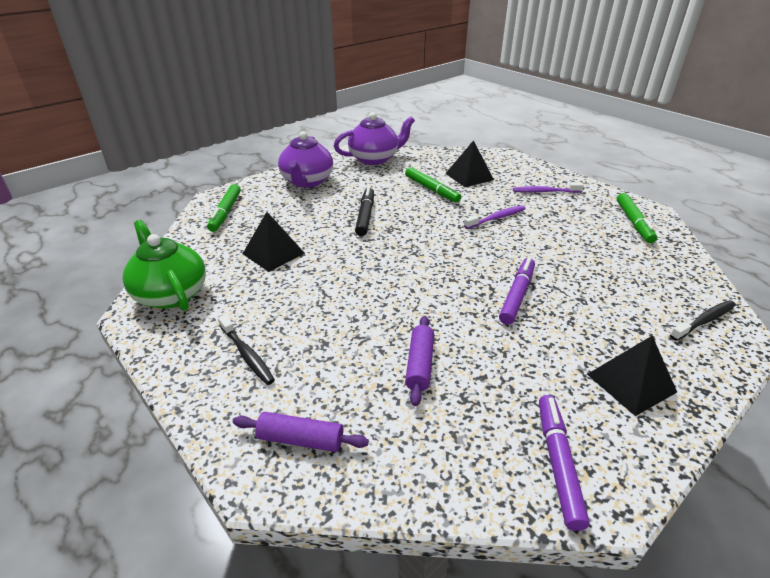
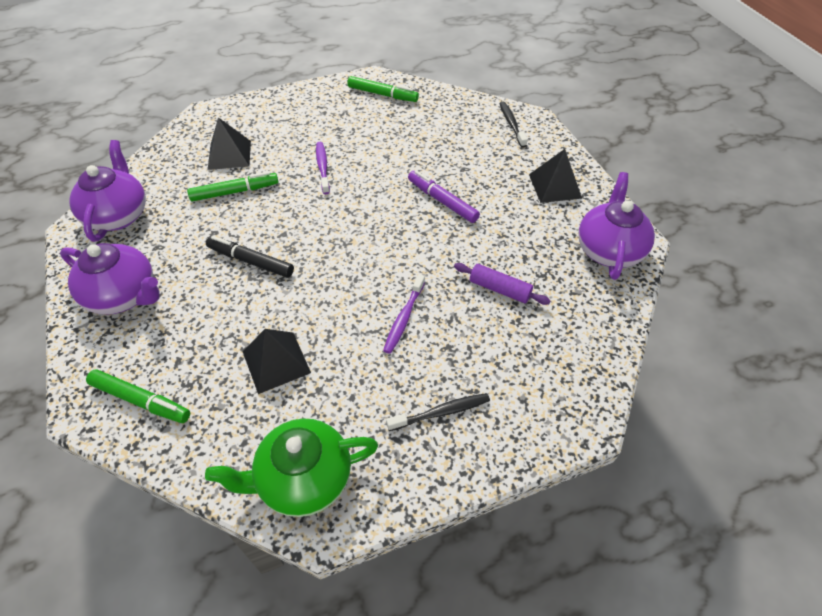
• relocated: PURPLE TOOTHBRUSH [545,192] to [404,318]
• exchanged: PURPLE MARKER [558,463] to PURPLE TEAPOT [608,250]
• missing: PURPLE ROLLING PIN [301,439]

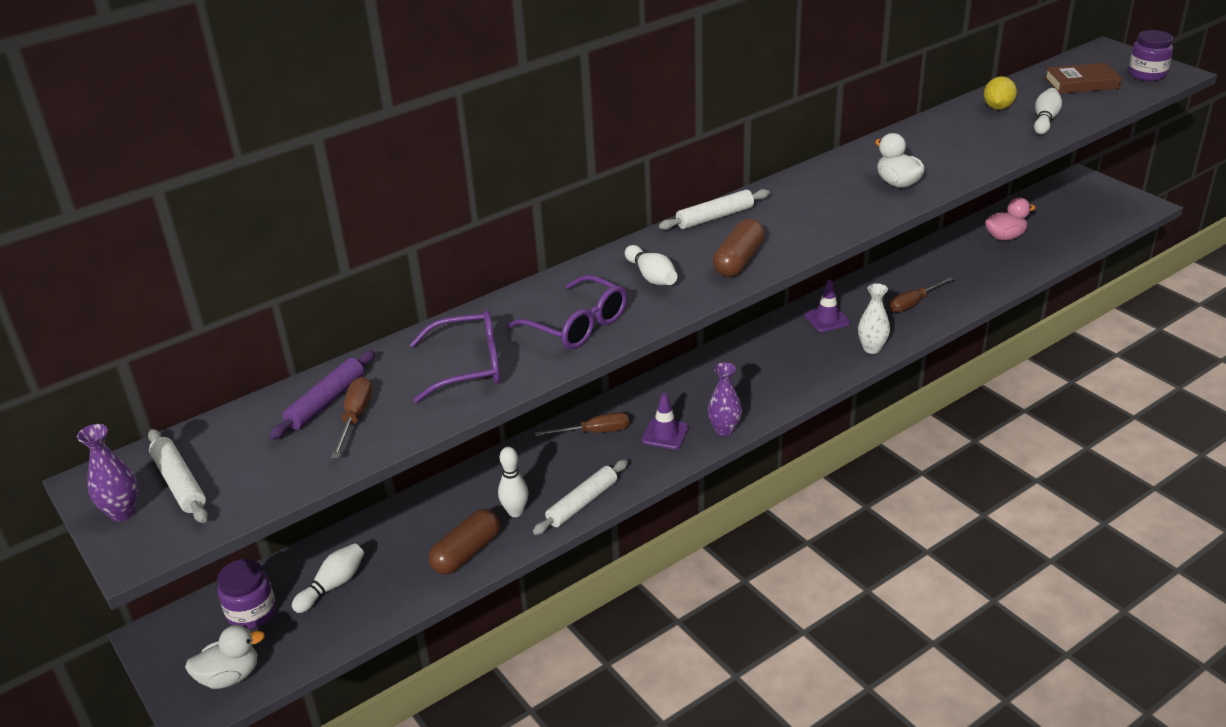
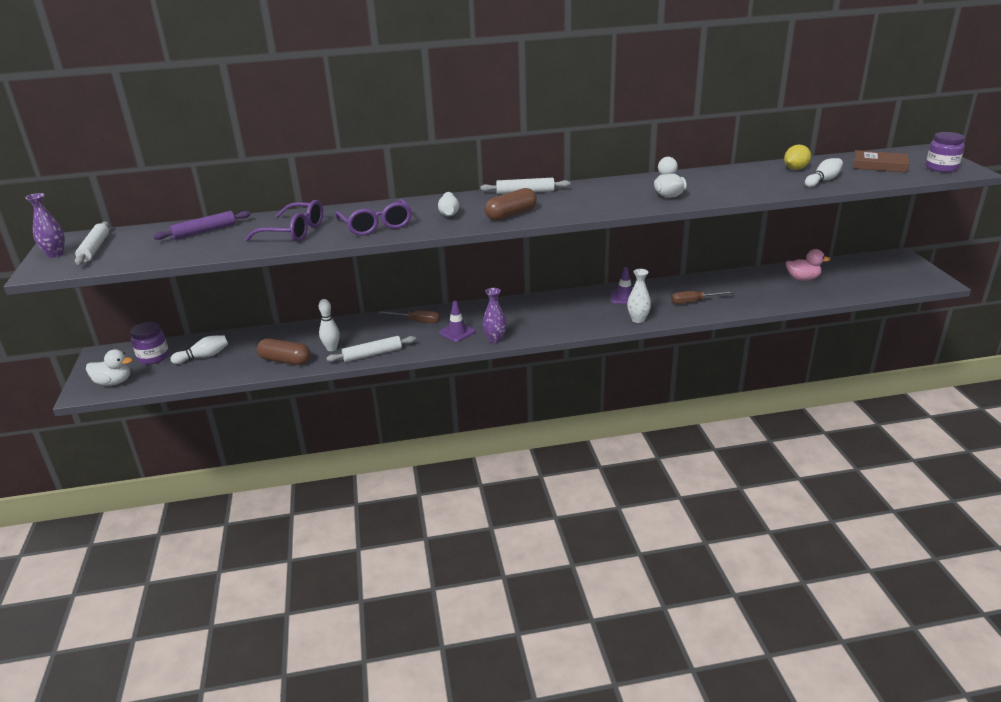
• missing: BROWN SCREWDRIVER [355,418]
• spun: BROWN CAPSULE [466,553] = [285,361] 45 degrees clockwise

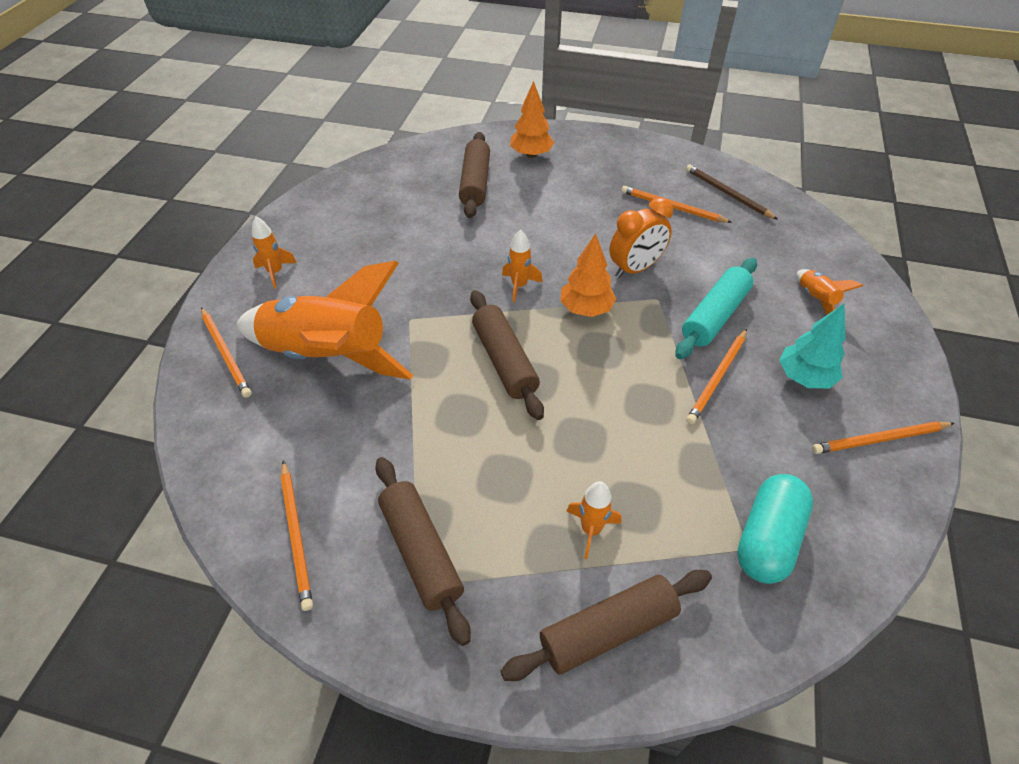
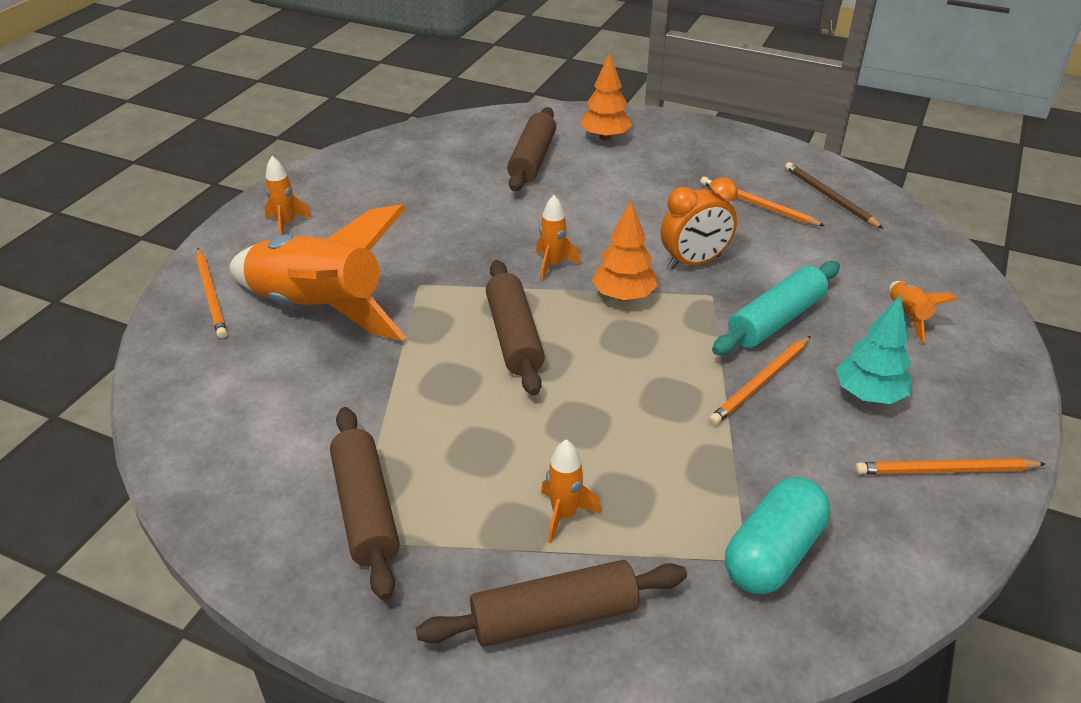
• missing: ORANGE PENCIL [296,535]

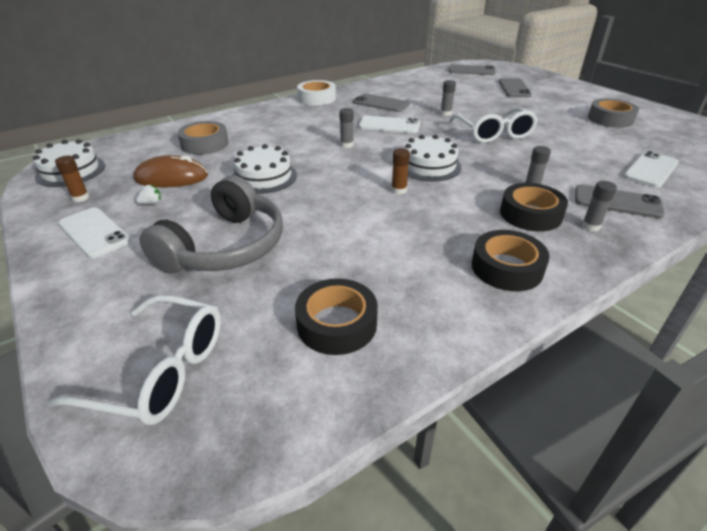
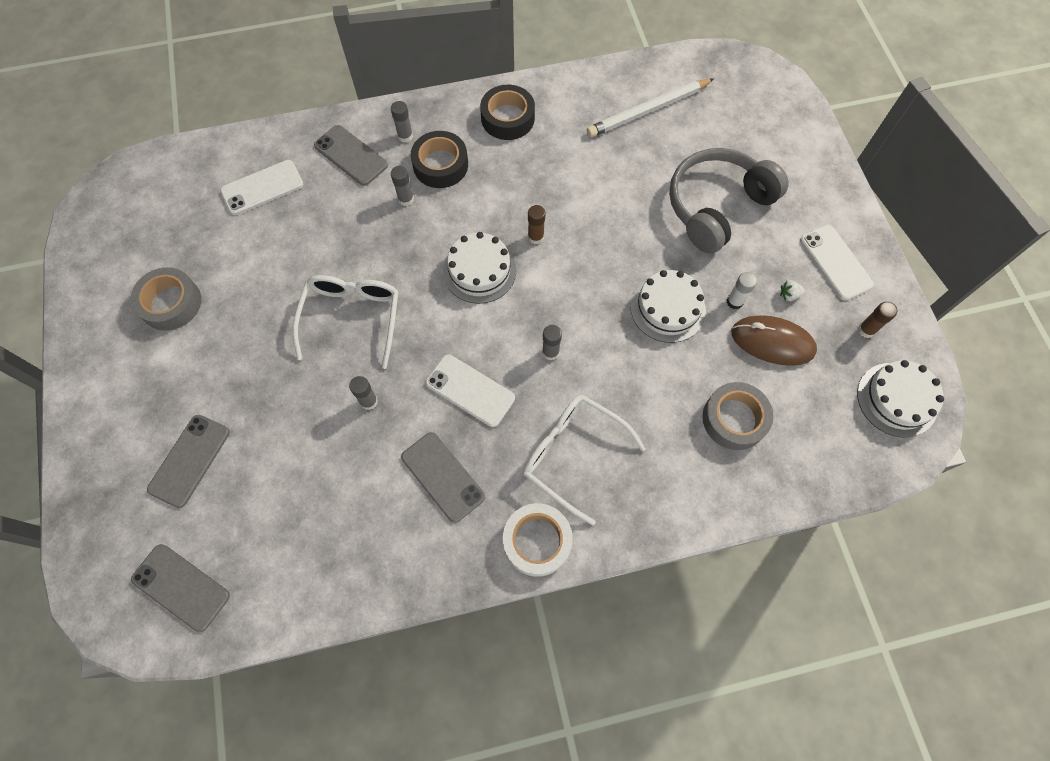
• exchanged: BLACK TAPE [337,324] to WHITE PENCIL [648,110]
• relocated: WHITE GLASSES [161,371] to [572,454]
• appeared: WHITE GLUE STICK [734,302]

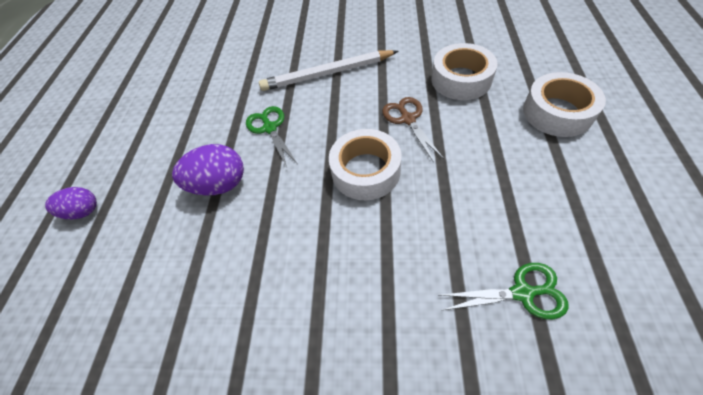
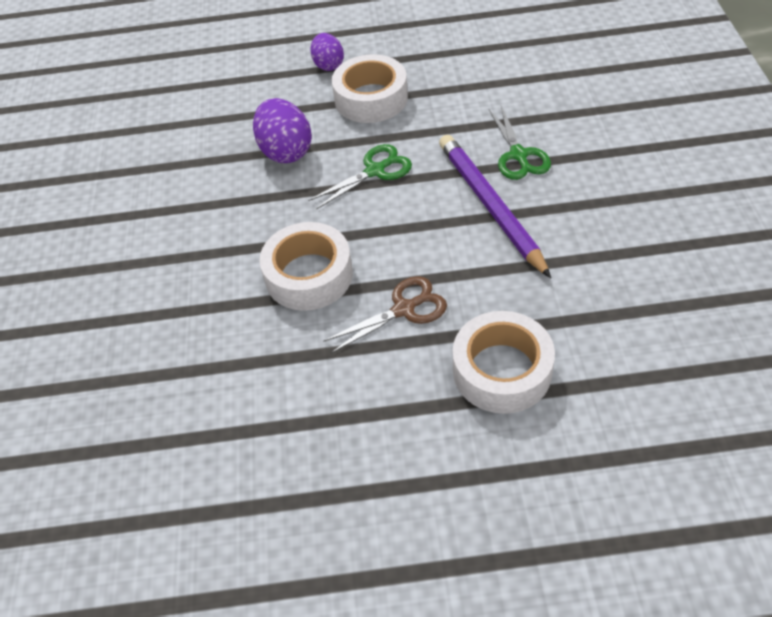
• colour: WHITE PENCIL [327,74] to PURPLE PENCIL [490,205]
• relocated: WHITE TAPE [557,112] to [371,98]
• relocated: PURPLE EGG [83,211] to [328,65]
• relocated: GREEN SCISSORS [522,293] to [518,155]

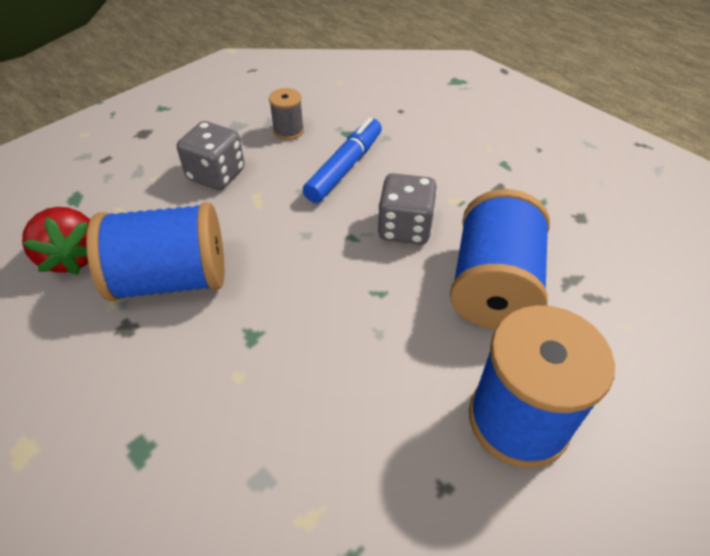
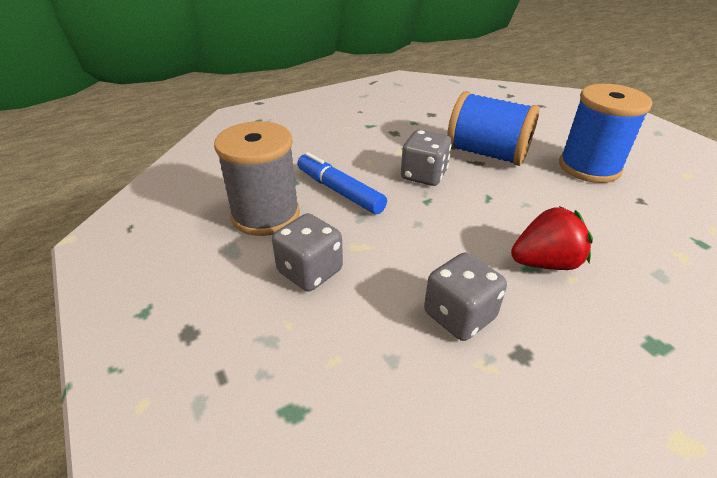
• size: GREY SPOOL [288,131] = [265,215] x2.11
• exchanged: BLUE SPOOL [171,279] to GREY DICE [459,315]
• relocated: RED STRAWBERRY [73,257] to [545,263]

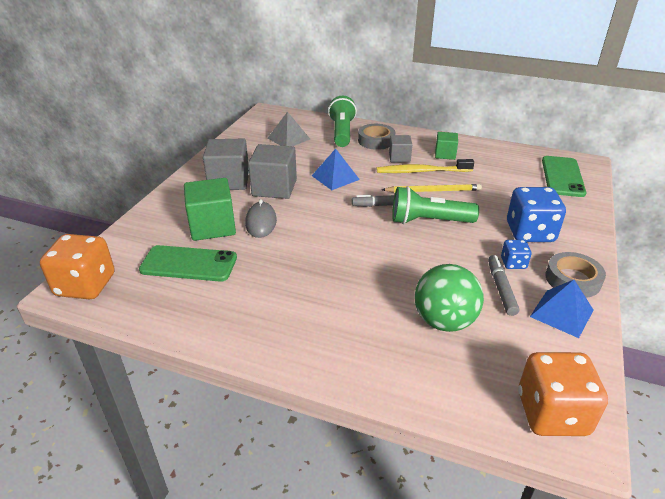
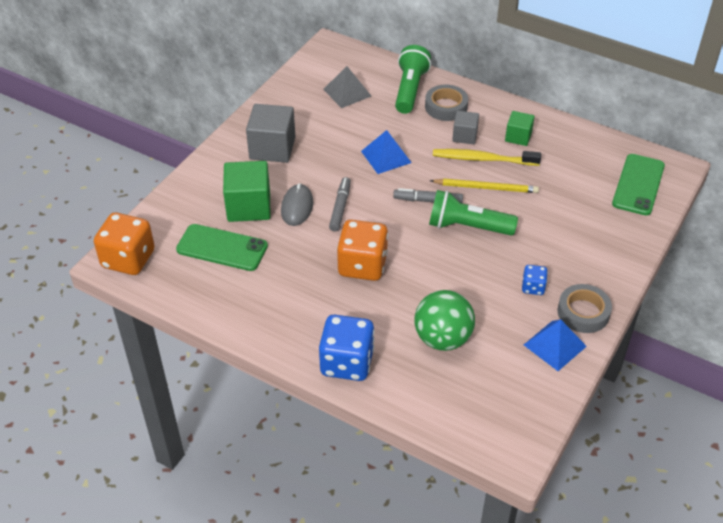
• missing: GREY CUBE [274,188]
• relocated: BLUE DICE [530,232] to [347,363]
• relocated: GREY MARKER [501,288] to [340,208]
• relocated: ORANGE DICE [552,413] to [362,265]

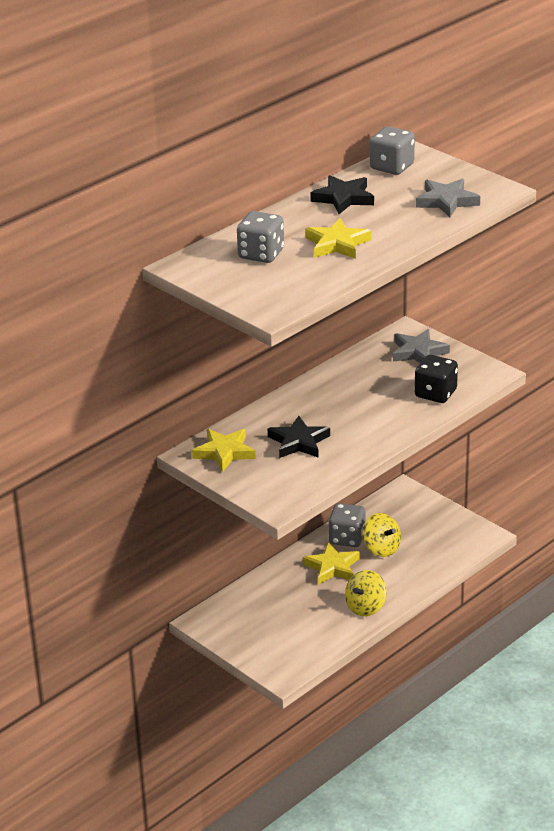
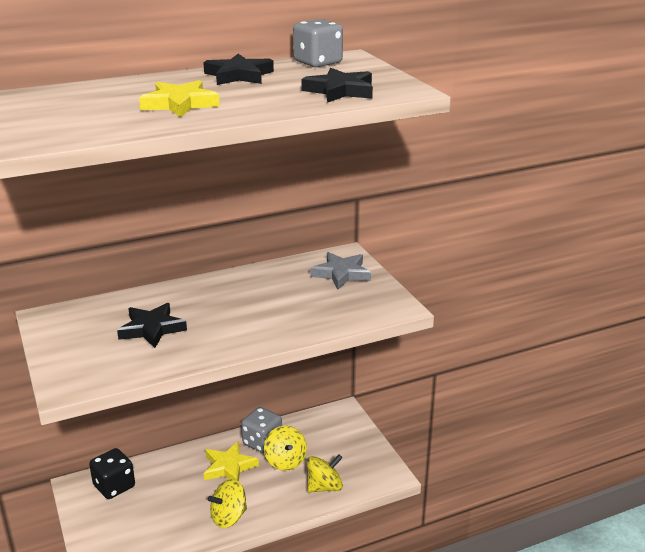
• colour: GREY STAR [446,201] to BLACK STAR [340,91]
• missing: GREY DICE [261,254]
• relocated: BLACK DICE [435,393] to [114,486]
• missing: YELLOW STAR [224,452]
• appeared: YELLOW SPINNING TOP [324,487]

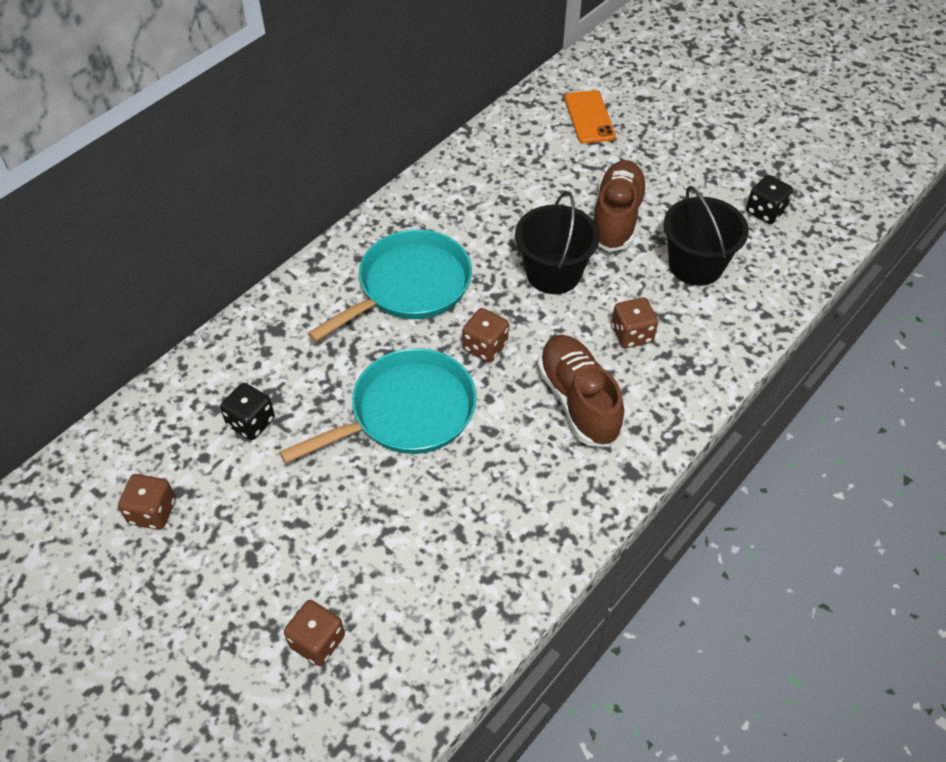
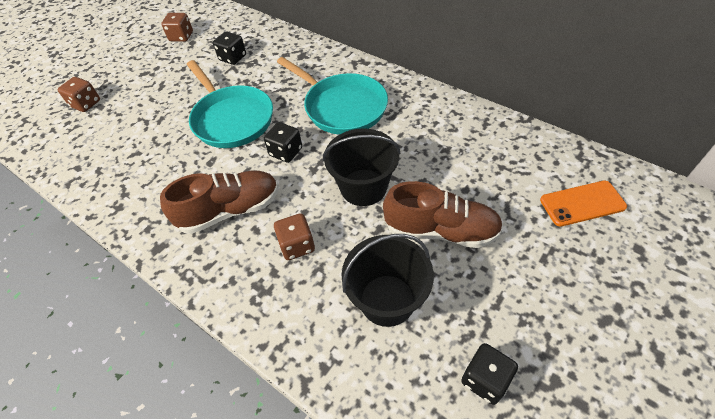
• colour: BROWN DICE [485,346] to BLACK DICE [286,152]

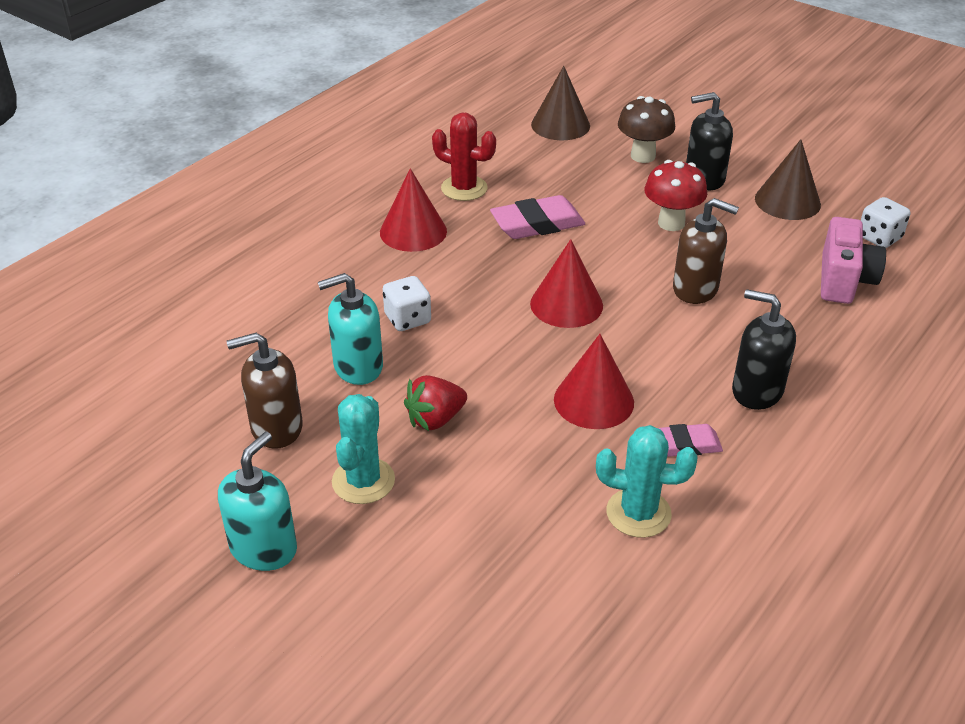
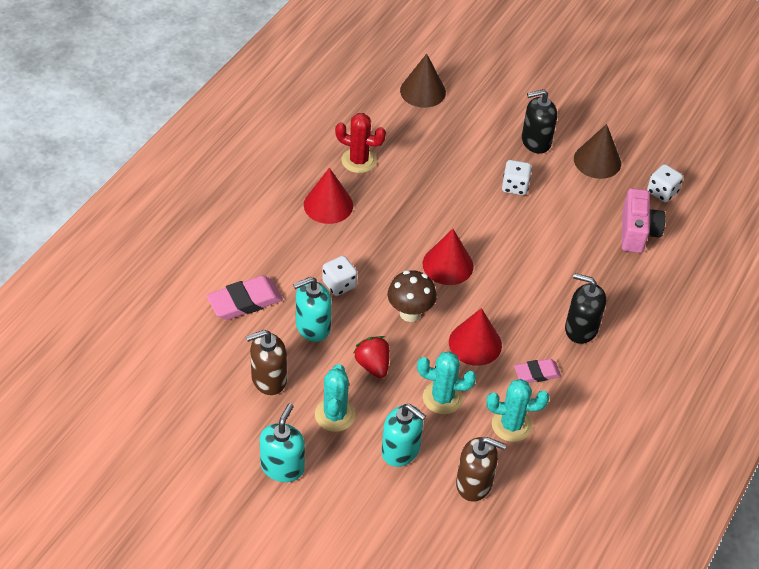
• relocated: BROWN MUSHROOM [643,156] to [410,313]
• exchanged: RED MUSHROOM [671,223] to WHITE DICE [515,186]
• relocated: PINK ERASER [537,224] to [245,301]
• relocated: BROWN SOAP DISPENSER [695,289] to [474,483]
• spun: RED STRAWBERRY [435,419] = [373,365] 105 degrees clockwise
• appeared: TURQUOISE CACTUS [442,398]
• appeared: TURQUOISE SOAP DISPENSER [401,450]

